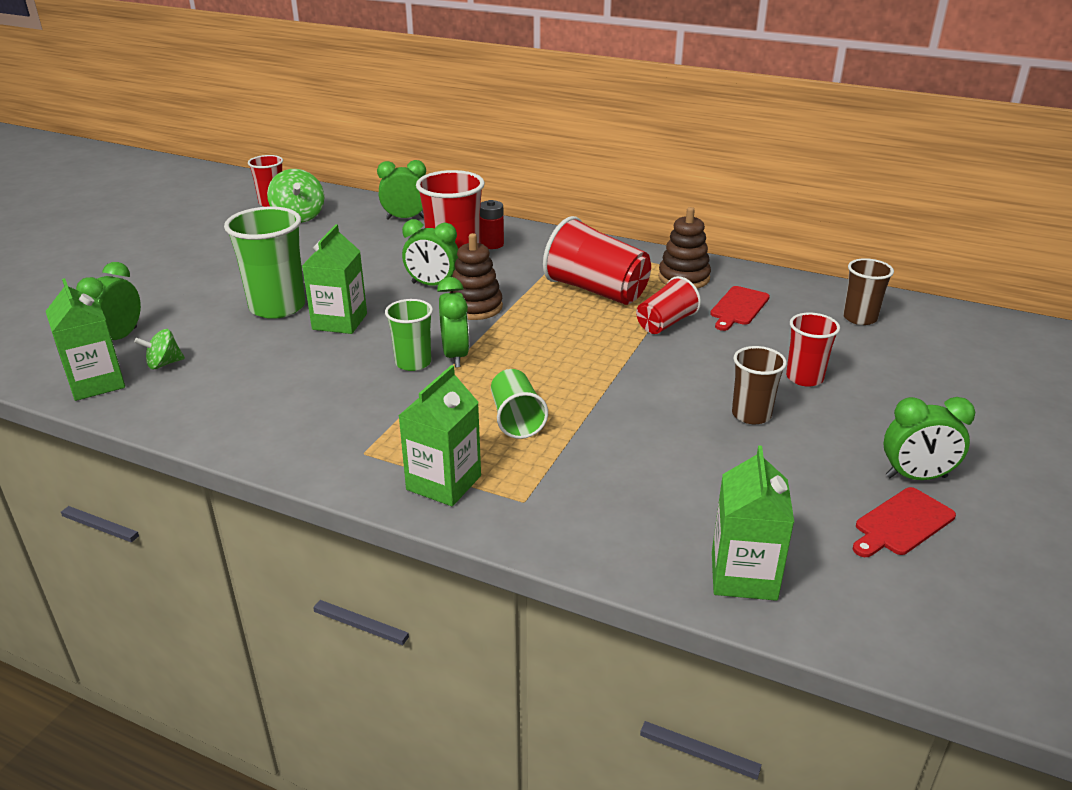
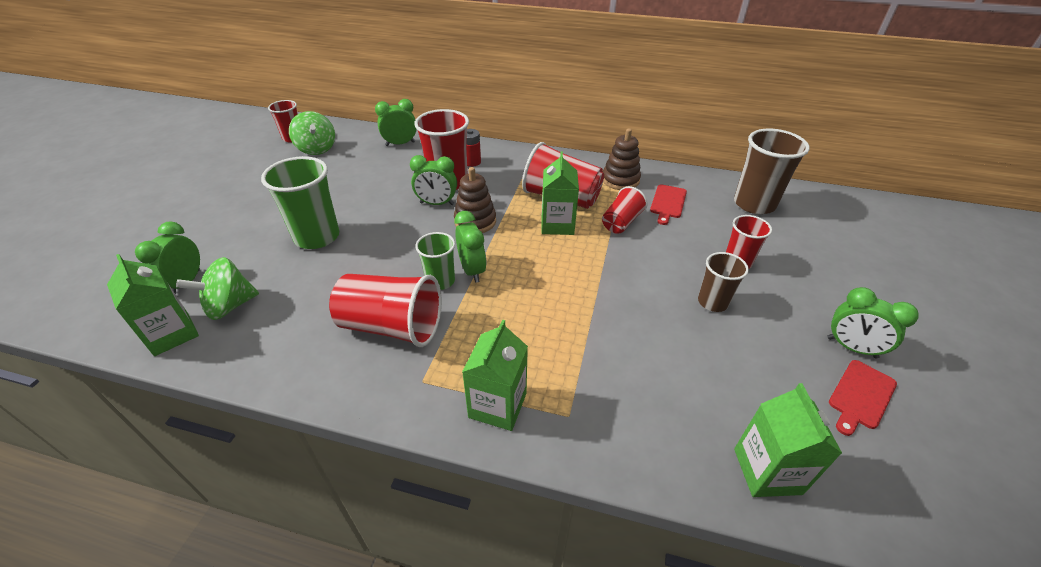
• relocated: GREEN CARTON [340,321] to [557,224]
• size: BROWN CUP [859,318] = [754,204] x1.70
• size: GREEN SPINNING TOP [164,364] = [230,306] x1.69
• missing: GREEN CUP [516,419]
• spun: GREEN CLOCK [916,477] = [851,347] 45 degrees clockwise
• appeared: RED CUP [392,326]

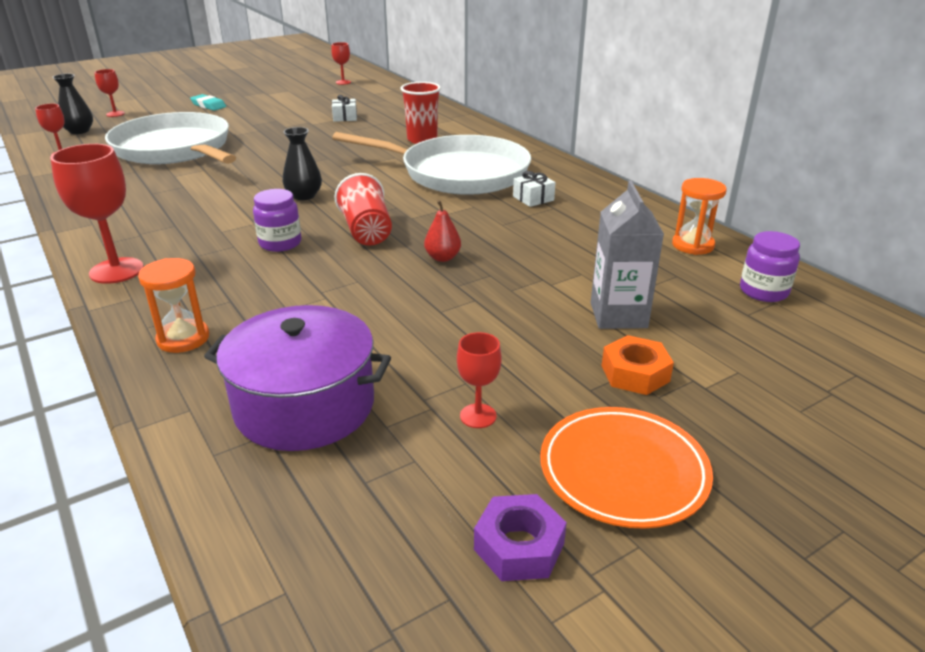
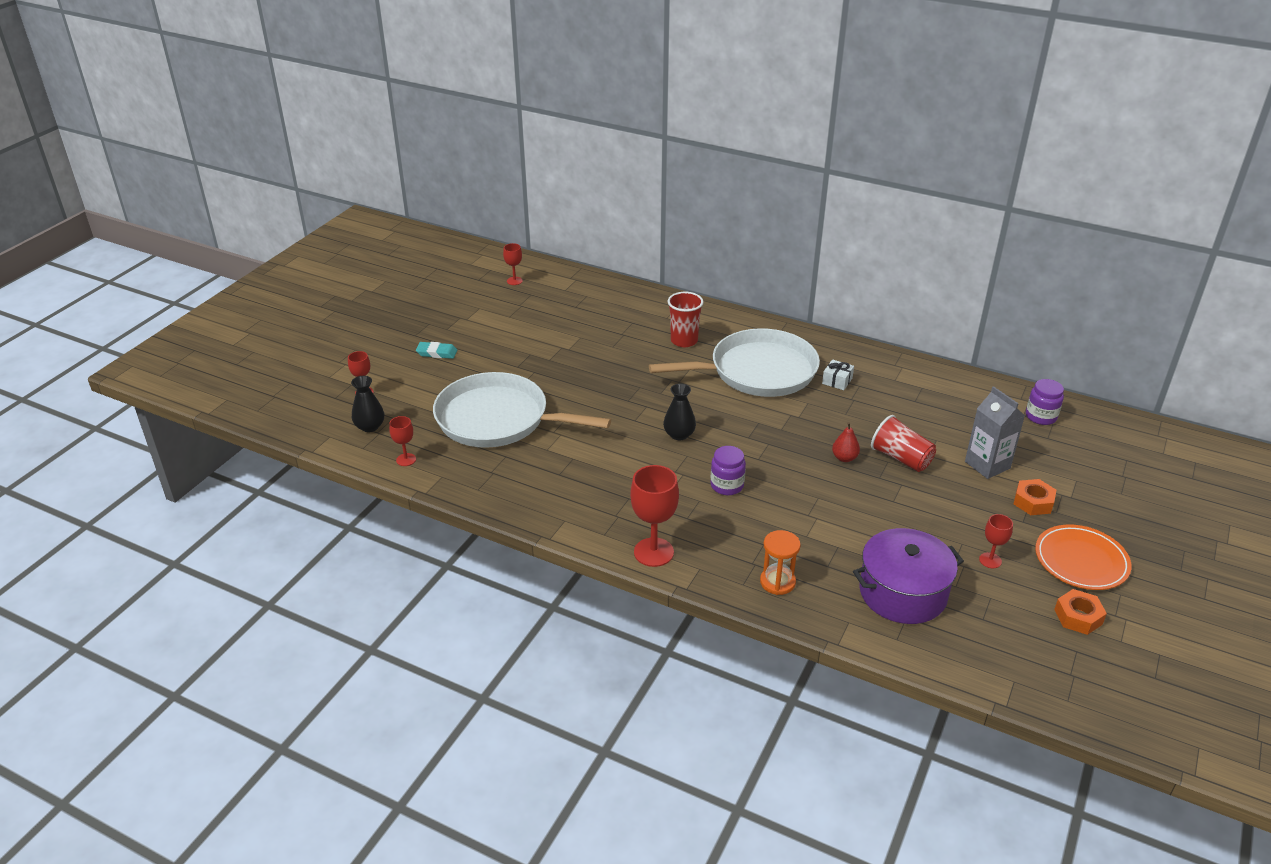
• missing: WHITE GIFT [345,117]
• relocated: RED CUP [366,231] to [901,458]
• missing: ORANGE HOURGLASS [692,245]
• colour: PURPLE NUT [519,546] to ORANGE NUT [1078,617]

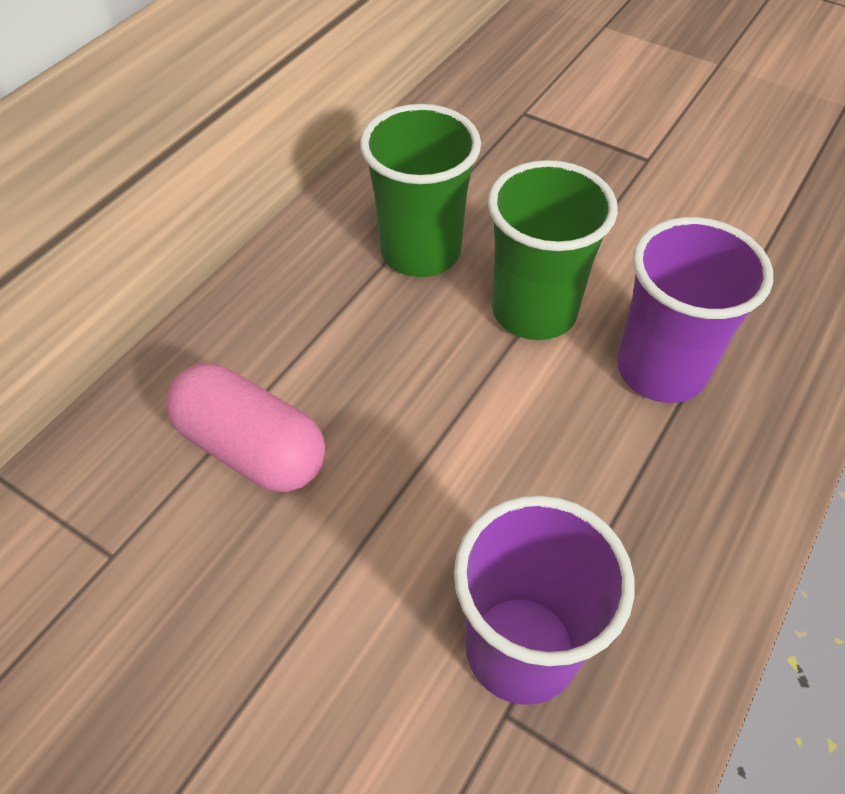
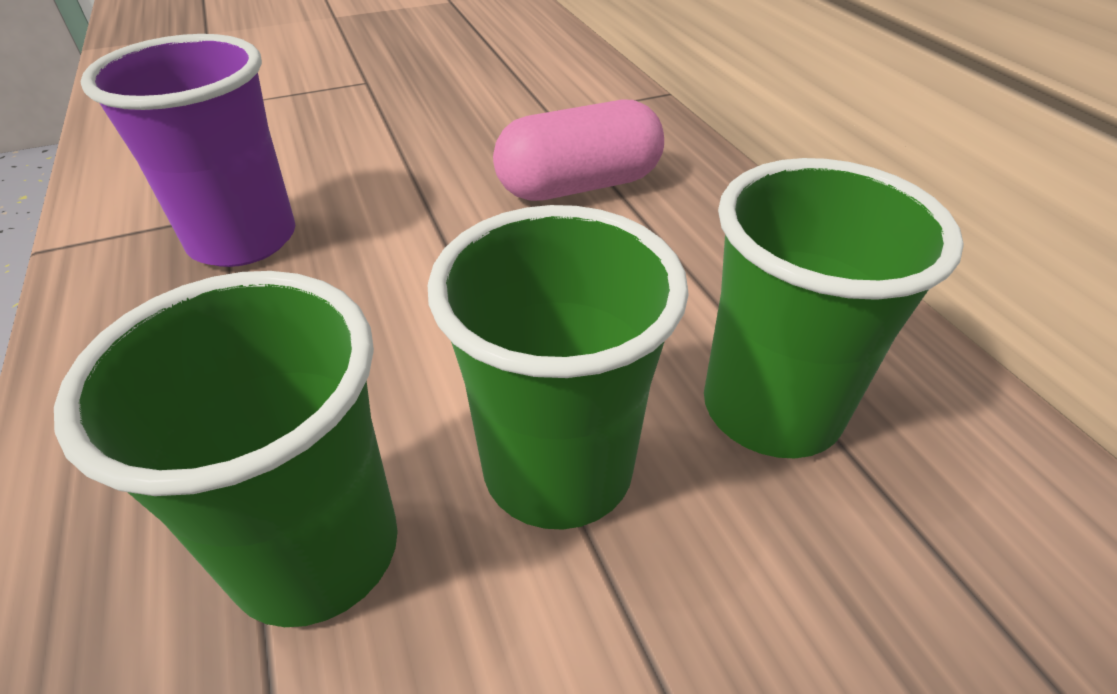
• colour: PURPLE CUP [661,370] to GREEN CUP [316,550]

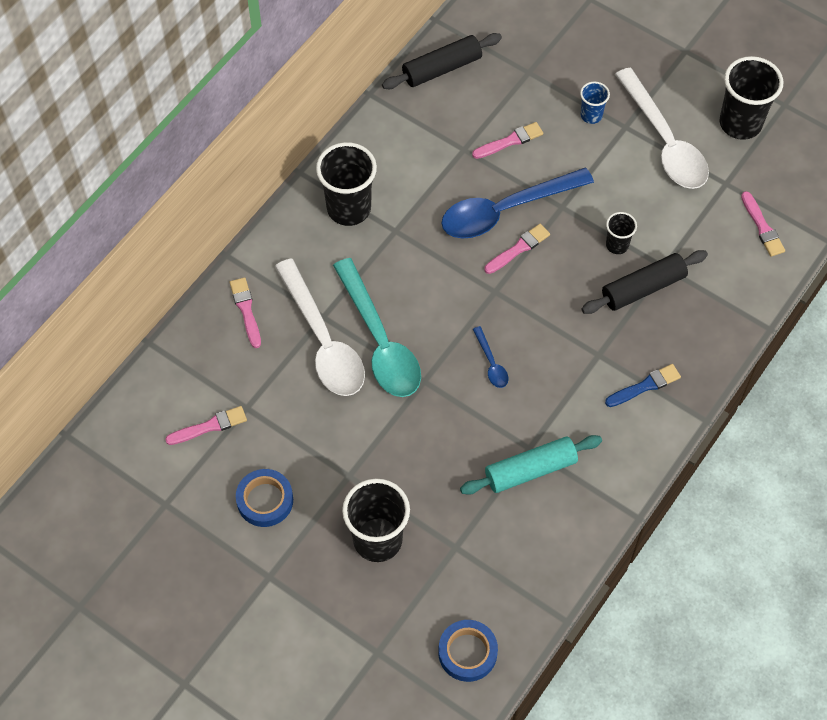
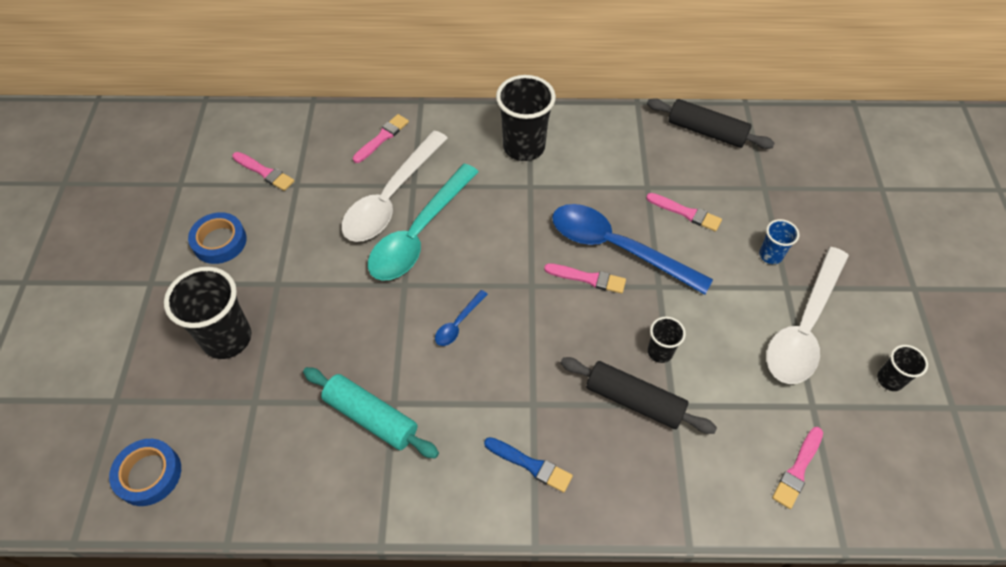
• size: BLACK CUP [740,123] = [889,380] x0.51

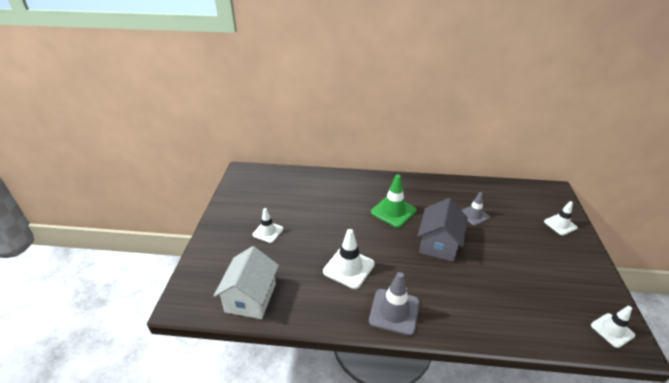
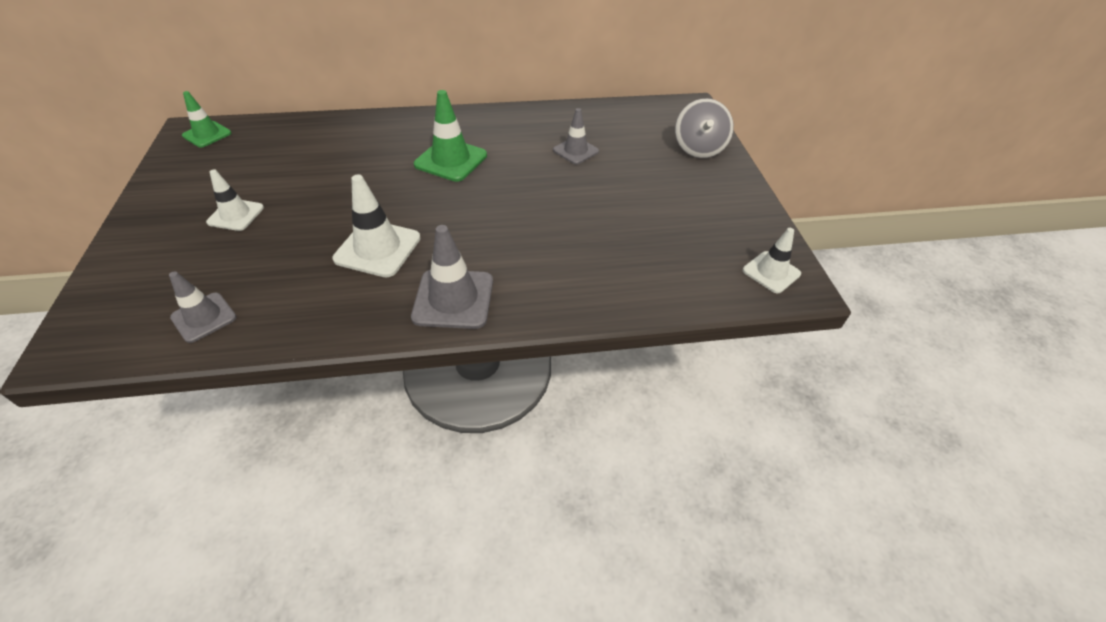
• missing: GREY HOUSE [439,244]
• exchanged: WHITE TRAFFIC CONE [560,224] to GREY SPINNING TOP [698,148]
• exchanged: WHITE HOUSE [250,297] to GREY TRAFFIC CONE [204,317]
• appeared: GREEN TRAFFIC CONE [207,134]

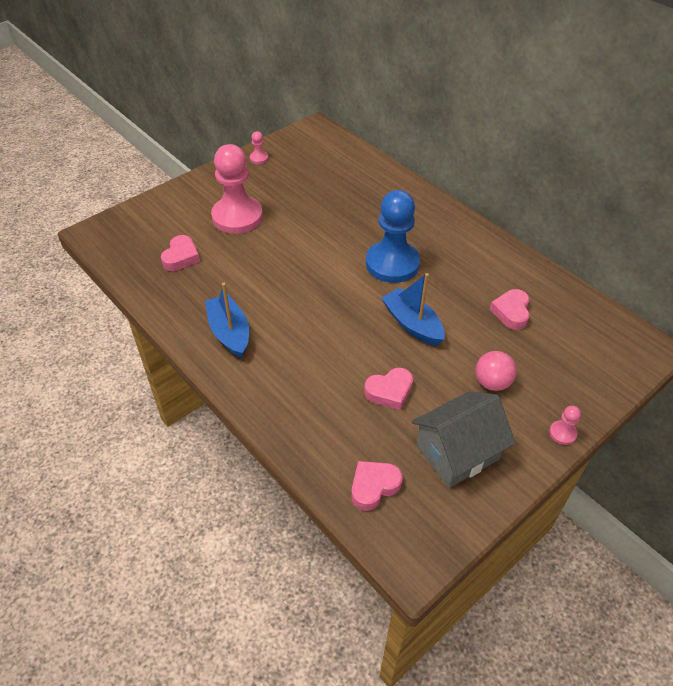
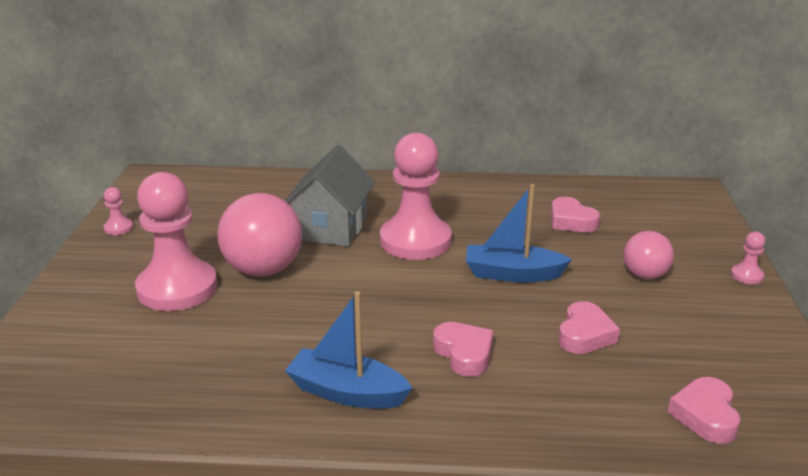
• colour: BLUE PAWN [392,263] to PINK PAWN [415,241]
• relocated: PINK HEART [181,257] to [464,353]
• relocated: GREY HOUSE [457,452] to [331,228]
• appeared: PINK BALL [263,270]

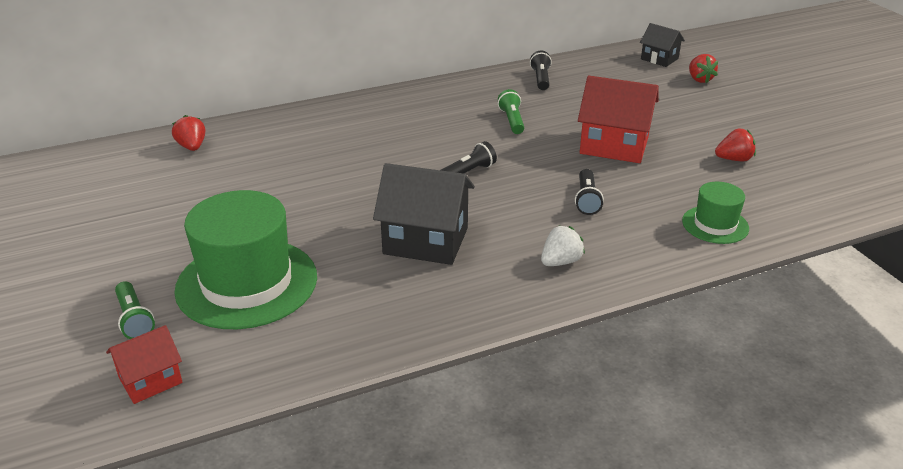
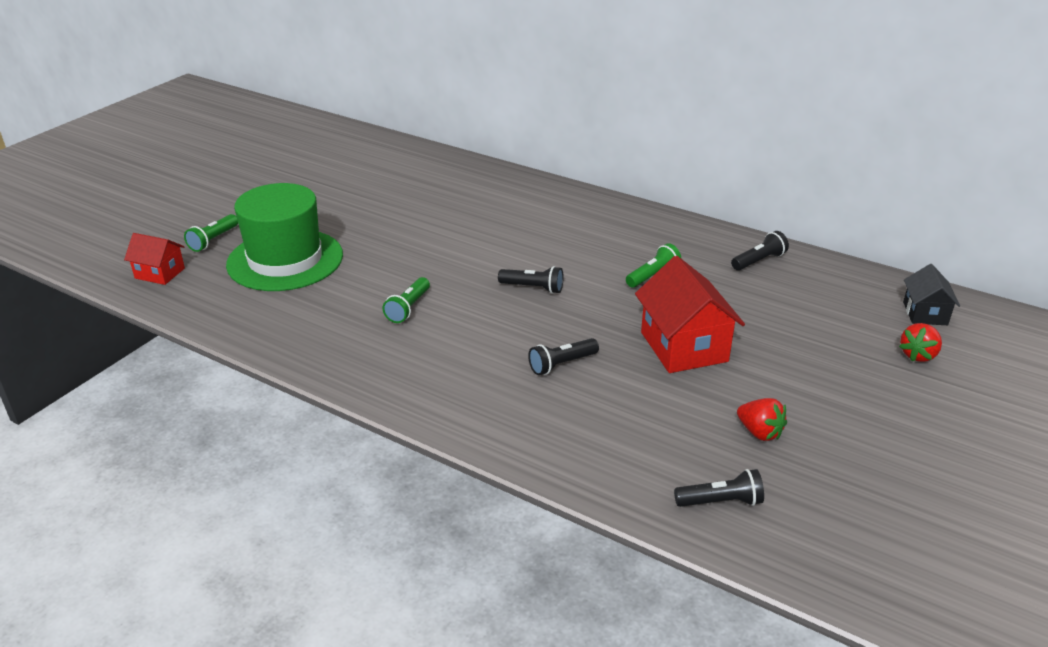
• missing: RED STRAWBERRY [192,147]
• exchanged: BLACK HOUSE [426,241] to GREEN FLASHLIGHT [408,308]
• missing: GREEN HAT [715,225]
• missing: WHITE STRAWBERRY [560,262]
• appeared: BLACK FLASHLIGHT [721,501]

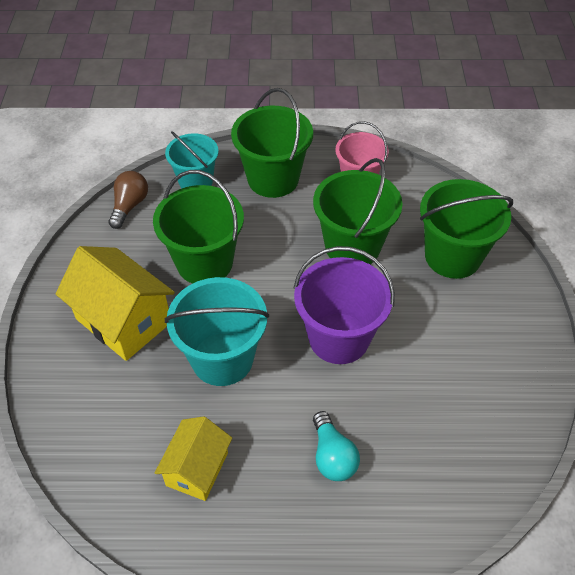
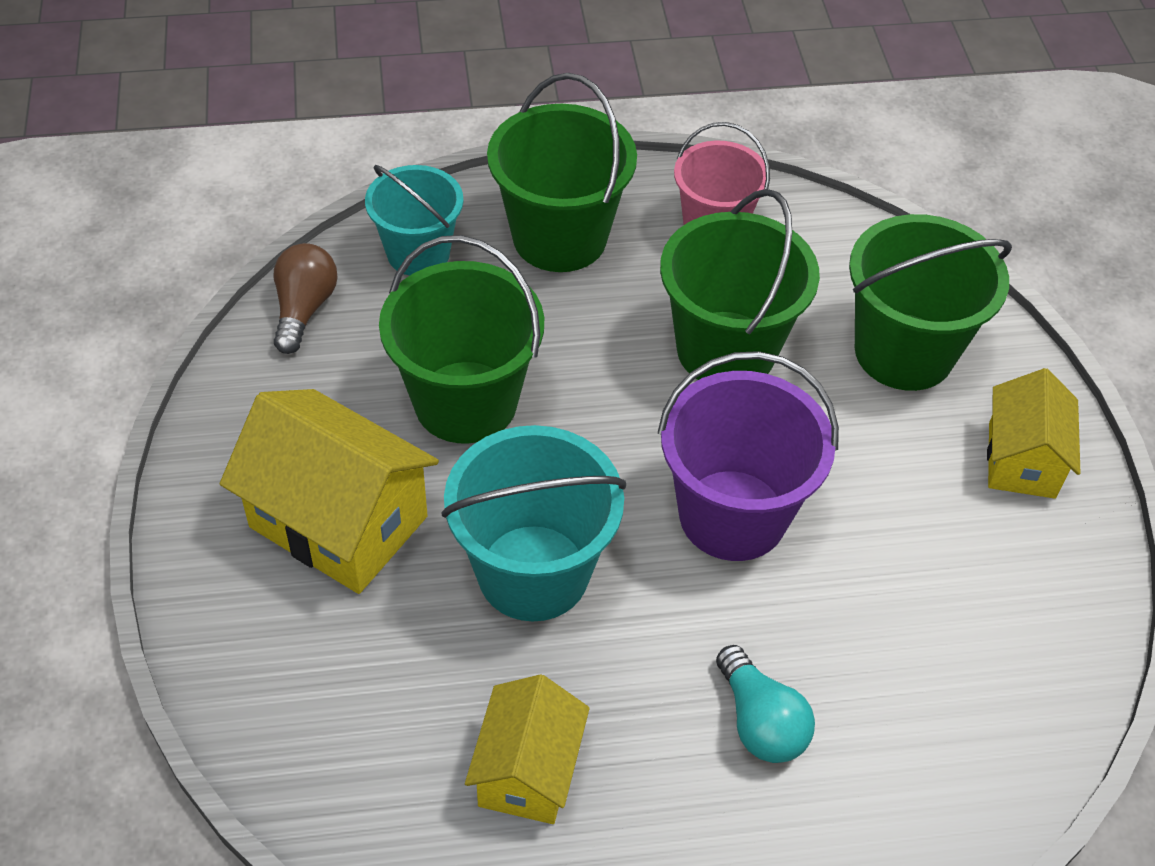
• appeared: YELLOW HOUSE [1022,460]

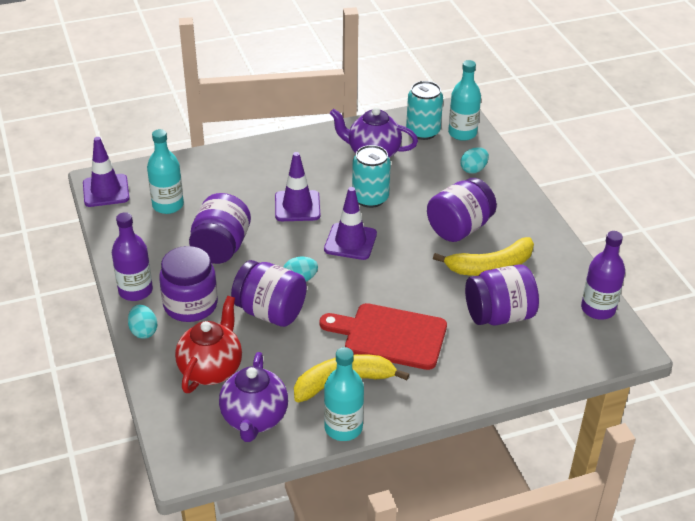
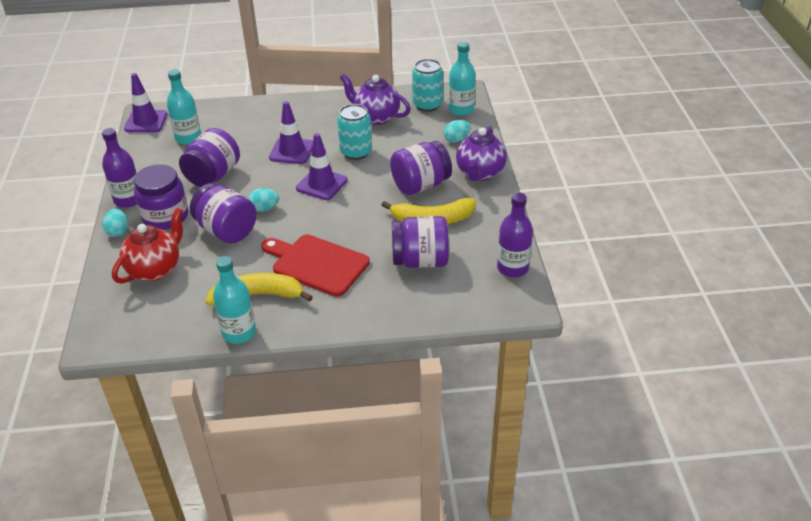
• relocated: PURPLE TEAPOT [254,419] to [480,173]

